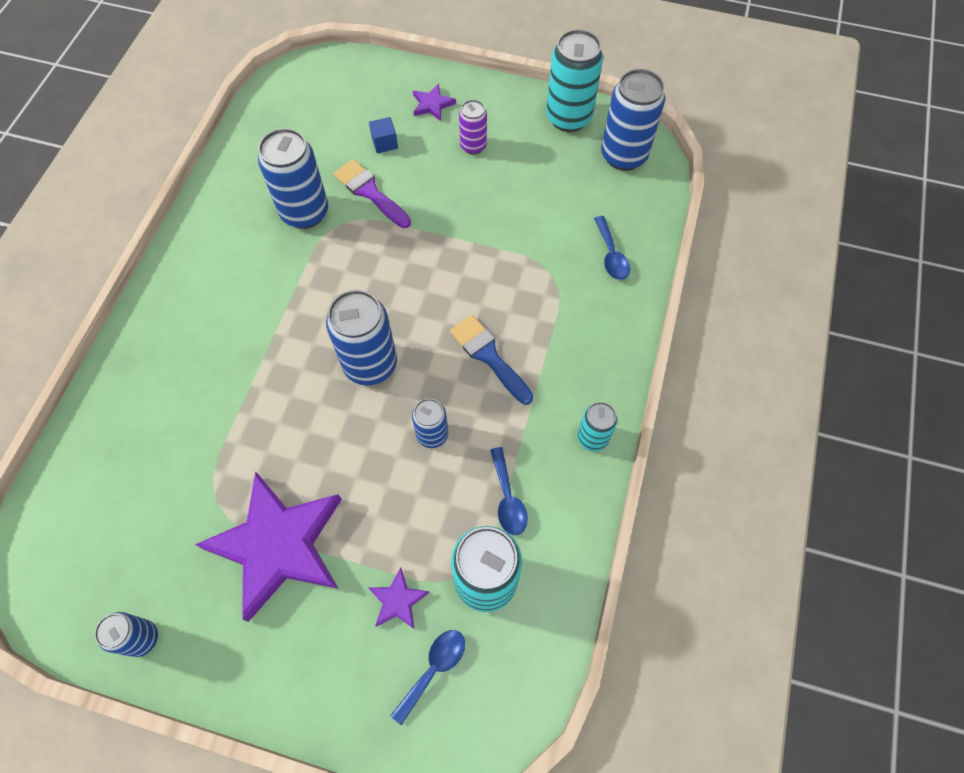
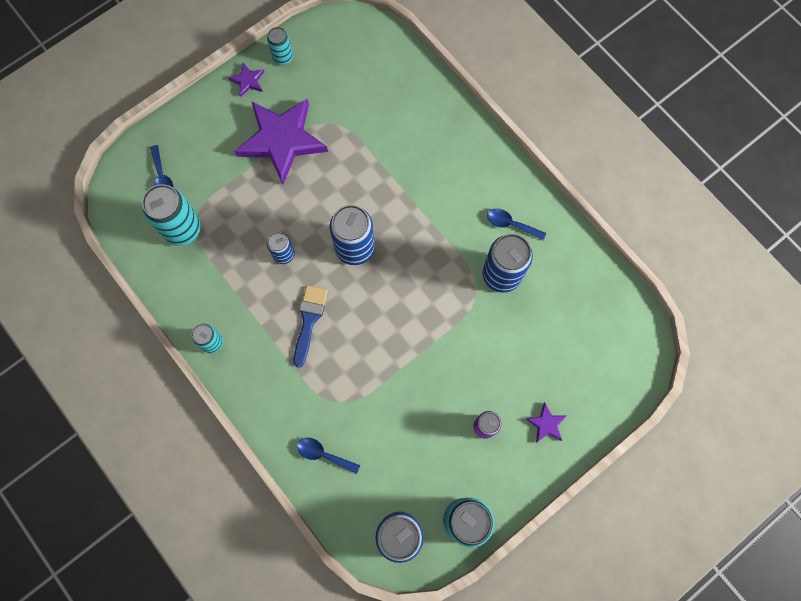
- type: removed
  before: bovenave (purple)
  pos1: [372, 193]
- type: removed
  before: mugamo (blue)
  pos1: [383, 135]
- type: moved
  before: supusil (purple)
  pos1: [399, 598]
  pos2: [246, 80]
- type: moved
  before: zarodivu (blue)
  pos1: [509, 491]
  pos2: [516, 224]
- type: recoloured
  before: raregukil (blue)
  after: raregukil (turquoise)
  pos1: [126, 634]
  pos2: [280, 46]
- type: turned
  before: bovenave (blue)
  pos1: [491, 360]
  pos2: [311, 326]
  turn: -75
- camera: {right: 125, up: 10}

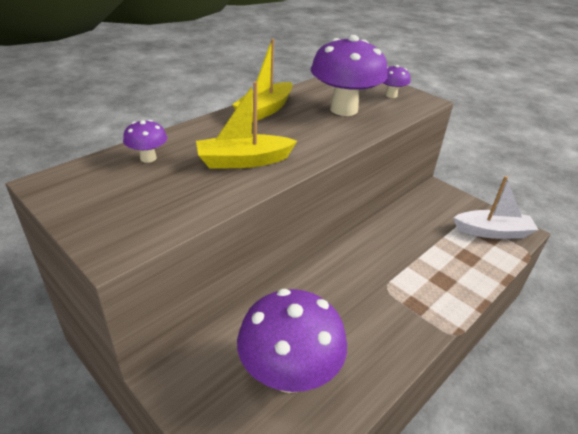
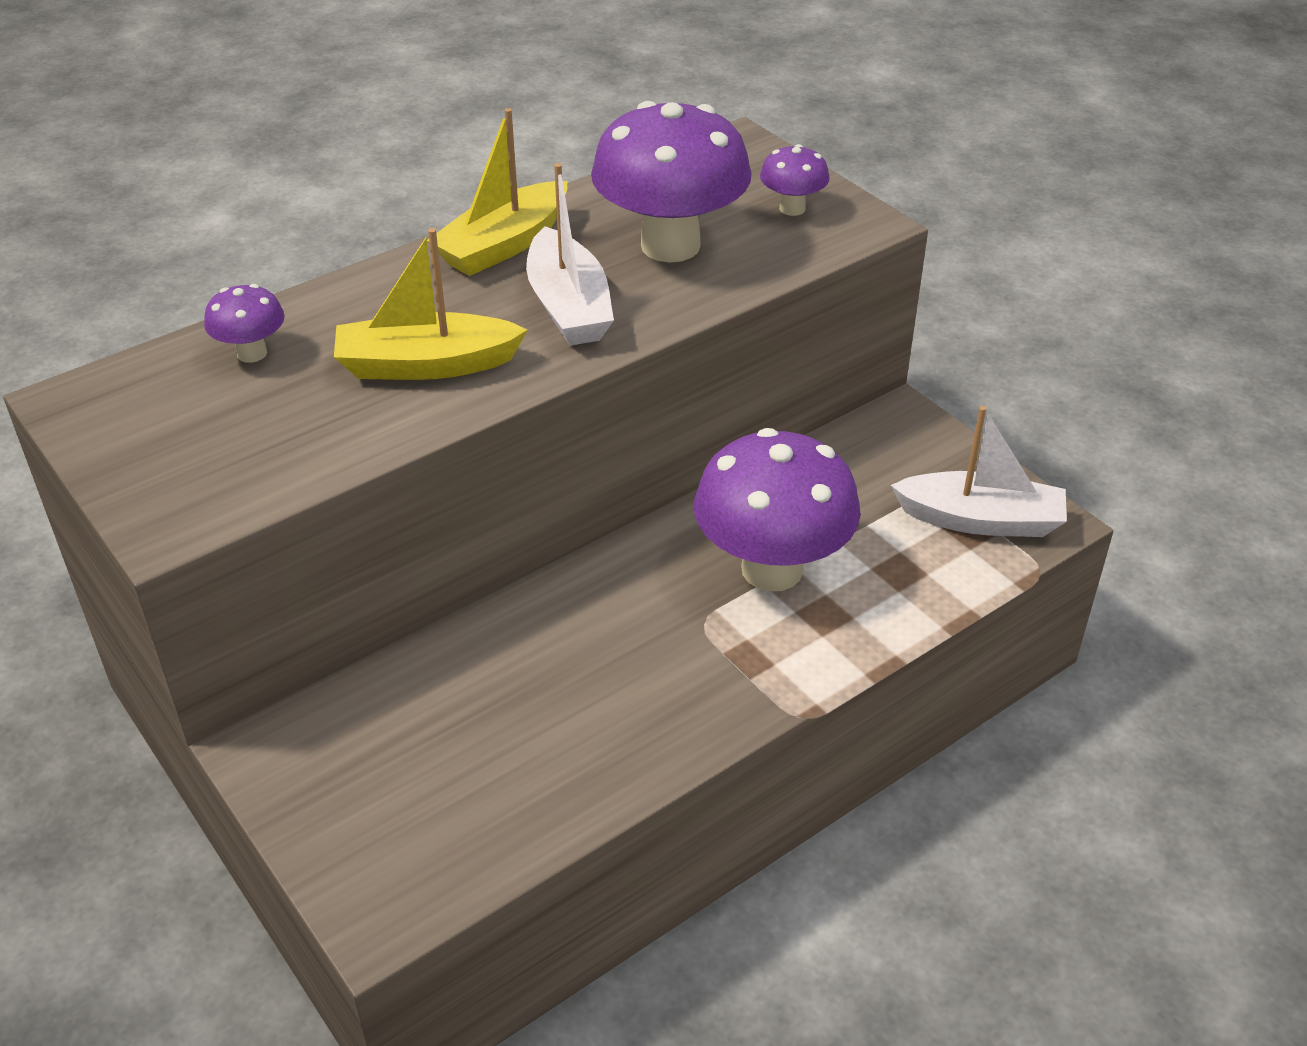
- type: added
  after: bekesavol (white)
  pos2: [570, 254]
- type: moved
  before: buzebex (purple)
  pos1: [292, 341]
  pos2: [777, 509]
- camera: {right: 10, up: 5}

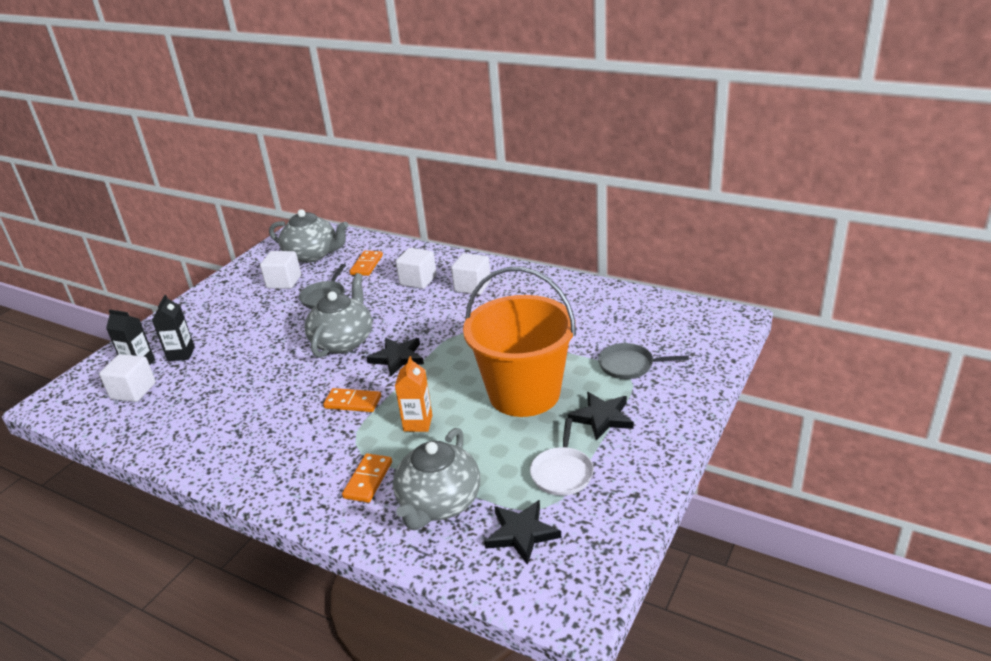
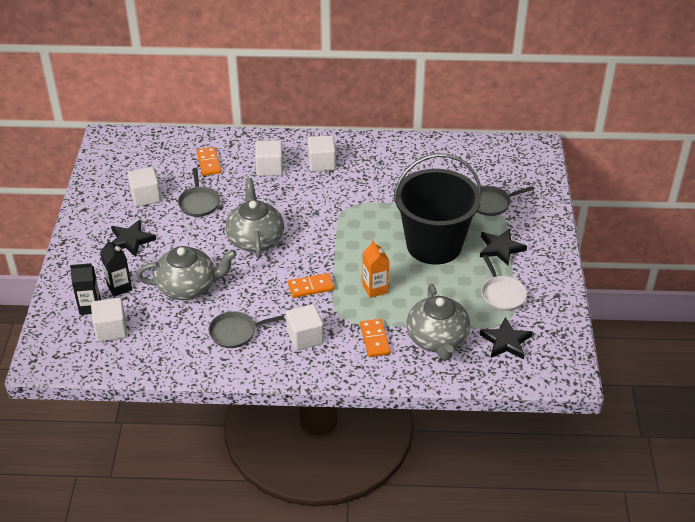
- type: added
  after: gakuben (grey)
  pos2: [246, 329]
- type: added
  after: mugamo (white)
  pos2: [305, 327]
- type: moved
  before: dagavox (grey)
  pos1: [309, 236]
  pos2: [187, 273]
- type: moved
  before: supusil (black)
  pos1: [395, 357]
  pos2: [133, 238]
- type: recoloured
  before: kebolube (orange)
  after: kebolube (black)
  pos1: [519, 342]
  pos2: [437, 209]
- camera: {right: -30, up: 10}

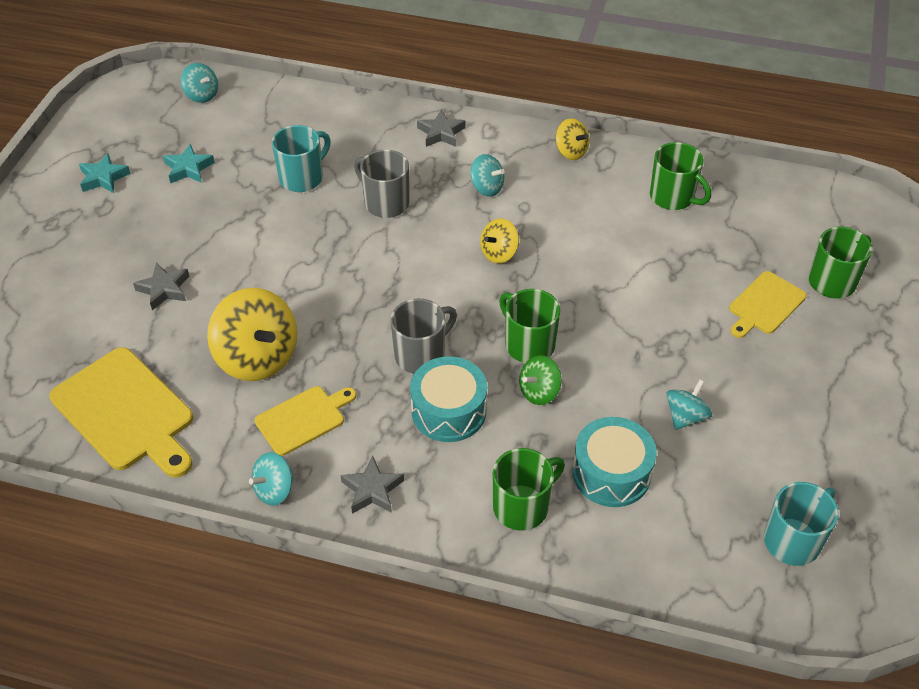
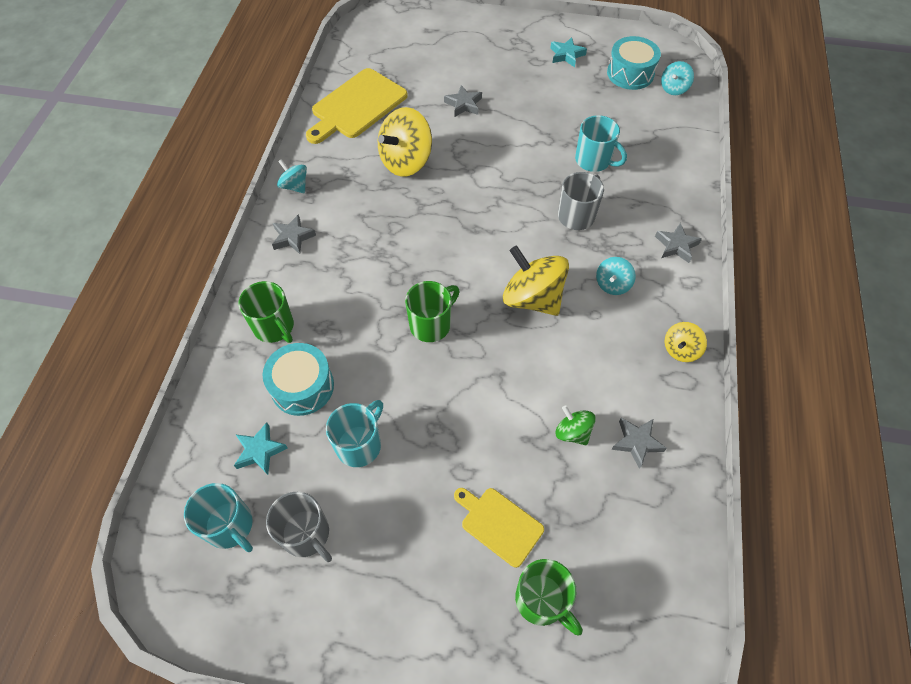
- type: removed
  before: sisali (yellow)
  pos1: [305, 421]
- type: moved
  before: supusil (turquoise)
  pos1: [189, 163]
  pos2: [261, 448]
- type: moved
  before: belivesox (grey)
  pos1: [423, 336]
  pos2: [299, 527]
- type: moved
  before: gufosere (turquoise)
  pos1: [448, 399]
  pos2: [634, 63]
- type: moved
  before: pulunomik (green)
  pos1: [540, 380]
  pos2: [575, 425]
- type: replaced
  before: belivesox (green)
  after: supusil (grey)
  pos1: [680, 176]
  pos2: [639, 443]
- type: replaced
  before: pulunomik (turquoise)
  after: belivesox (turquoise)
  pos1: [689, 404]
  pos2: [354, 433]
- type: resized
  before: pulunomik (yellow)
  pos1: [499, 241]
  pos2: [536, 281]
  scale: 1.9
- camera: {right: 85, up: 10}

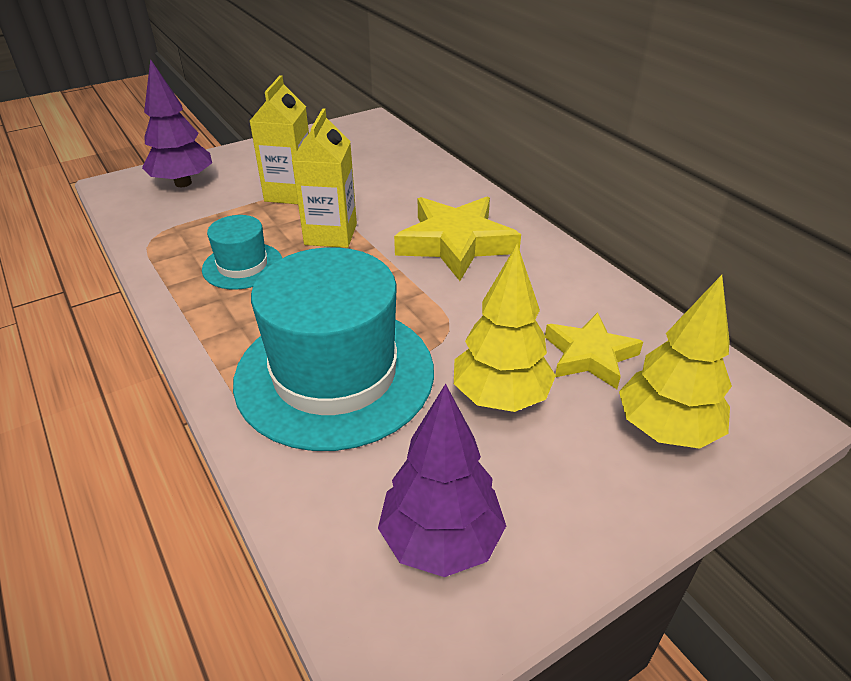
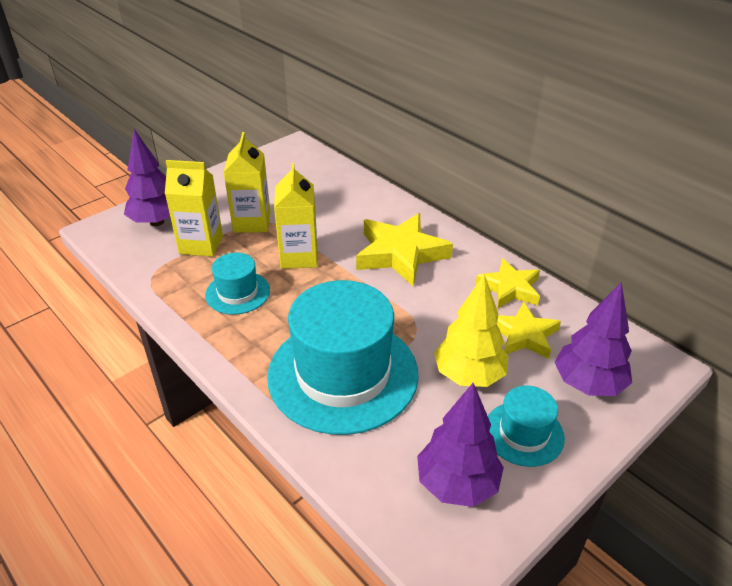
- type: added
  after: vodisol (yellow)
  pos2: [194, 208]
- type: added
  after: supusil (yellow)
  pos2: [508, 283]
- type: added
  after: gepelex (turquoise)
  pos2: [526, 426]
- type: recoloured
  before: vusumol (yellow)
  after: vusumol (purple)
  pos1: [675, 362]
  pos2: [593, 339]
- camera: {right: -10, up: 0}

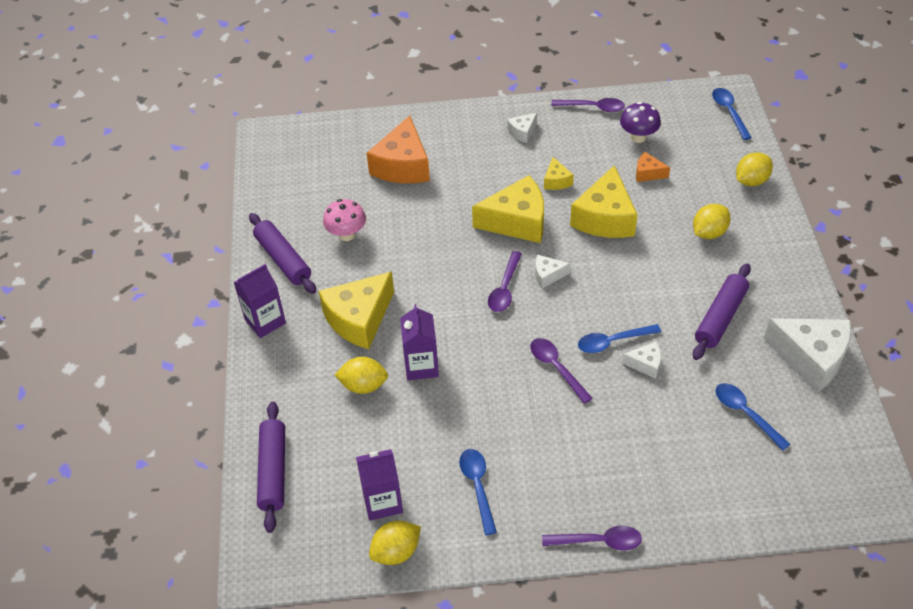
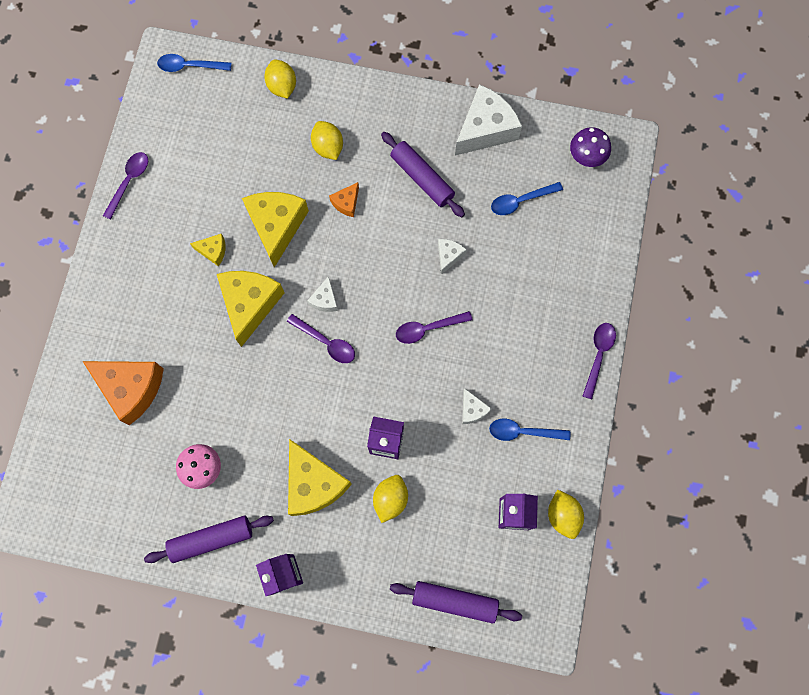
- type: removed
  before: zarodivu (blue)
  pos1: [619, 338]
- type: moved
  before: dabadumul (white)
  pos1: [522, 128]
  pos2: [476, 406]
- type: moved
  before: buzebex (purple)
  pos1: [640, 122]
  pos2: [590, 147]
- type: moved
  before: dabadumul (orange)
  pos1: [653, 167]
  pos2: [344, 199]
- type: turned
  before: dabadumul (yellow)
  pos1: [604, 201]
  pos2: [275, 229]
  turn: -120
- camera: {right: -75, up: 25}

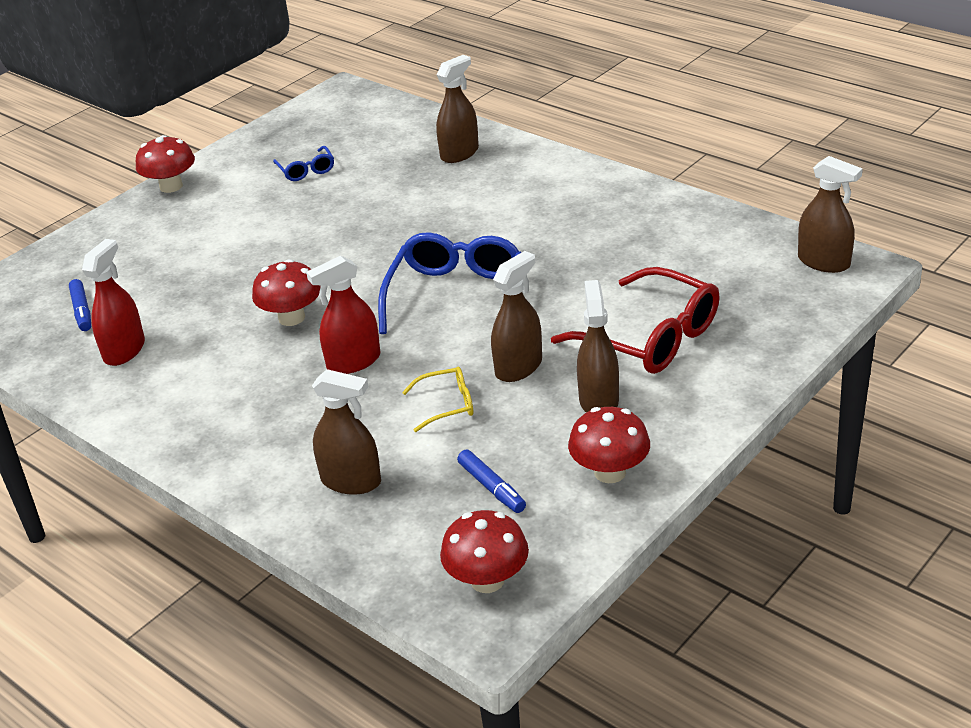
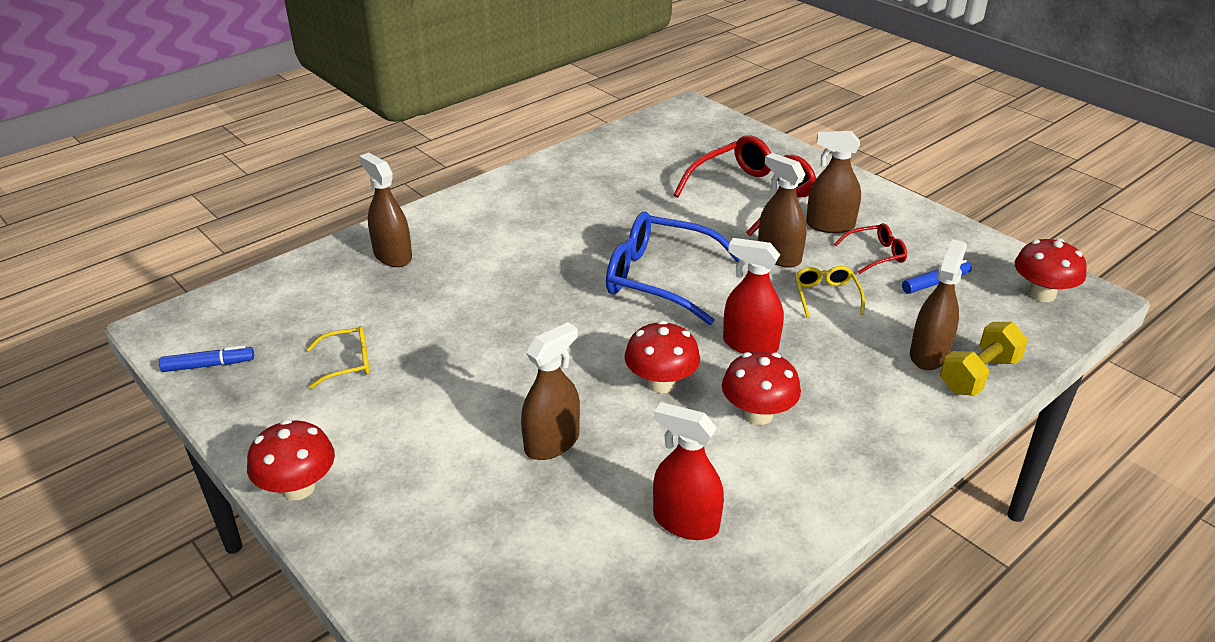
- type: added
  after: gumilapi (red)
  pos2: [870, 248]
- type: added
  after: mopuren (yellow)
  pos2: [984, 359]
- type: moved
  before: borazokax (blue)
  pos1: [80, 305]
  pos2: [206, 358]
- type: moved
  before: buzebex (red)
  pos1: [609, 445]
  pos2: [761, 388]
- type: moved
  before: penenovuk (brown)
  pos1: [830, 214]
  pos2: [550, 391]
- type: recoloured
  before: gumilapi (blue)
  after: gumilapi (yellow)
  pos1: [303, 163]
  pos2: [338, 357]
- type: turned
  before: penenovuk (red)
  pos1: [343, 315]
  pos2: [753, 296]
  turn: 135
- camera: {right: -85, up: 0}

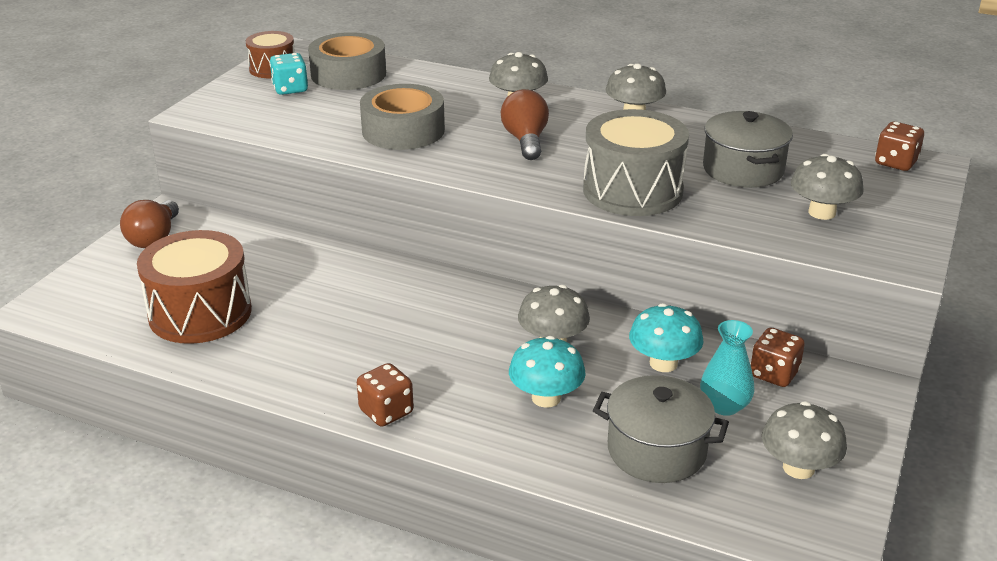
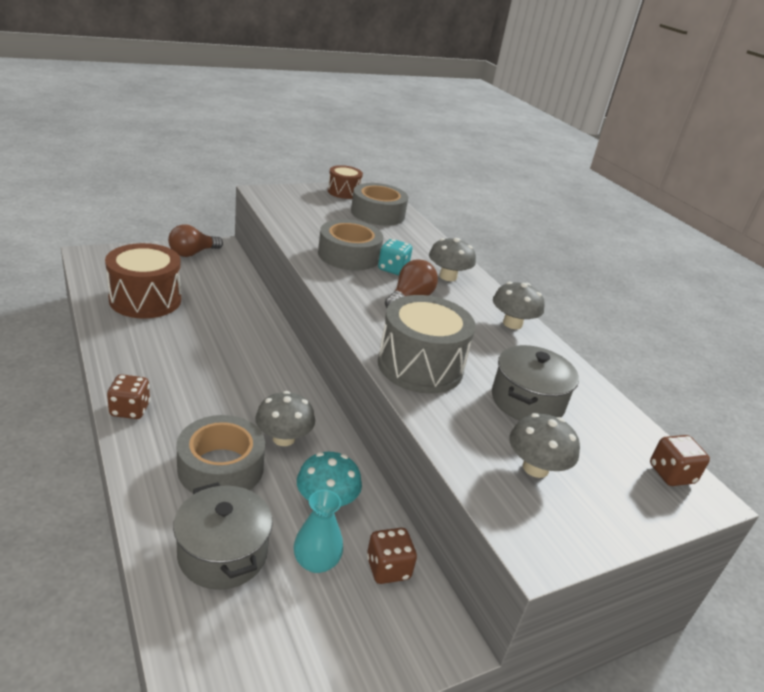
- type: removed
  before: buzebex (grey)
  pos1: [804, 440]
- type: moved
  before: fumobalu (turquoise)
  pos1: [288, 74]
  pos2: [395, 257]
- type: replaced
  before: buzebex (turquoise)
  after: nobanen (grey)
  pos1: [547, 372]
  pos2: [220, 454]
- camera: {right: 35, up: 0}

